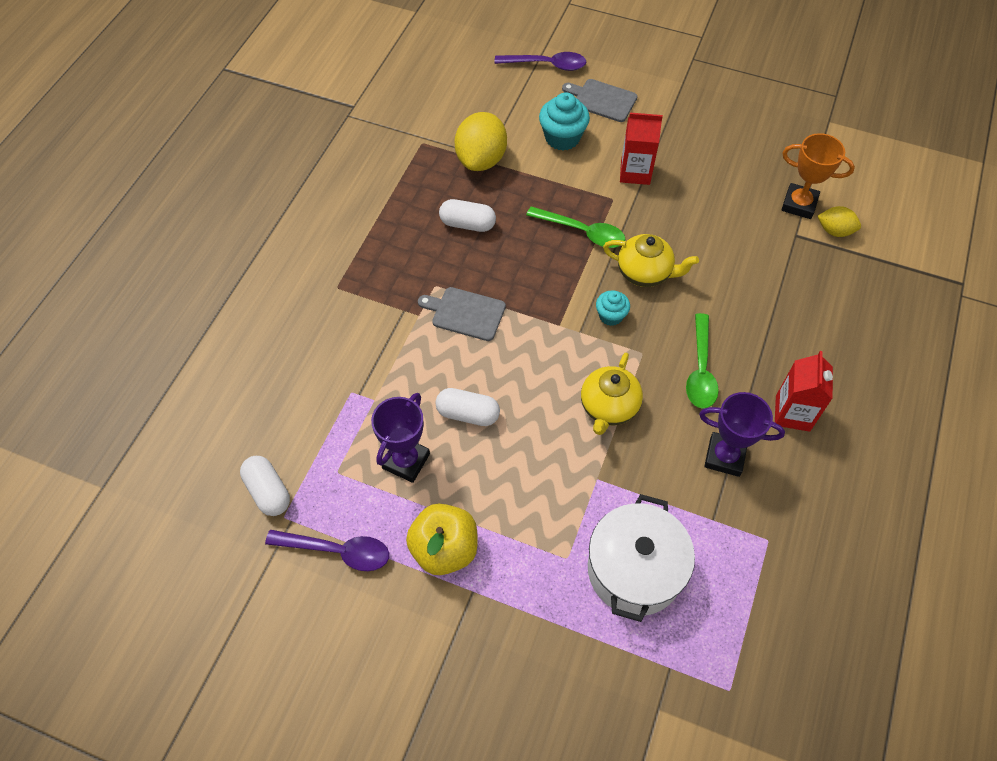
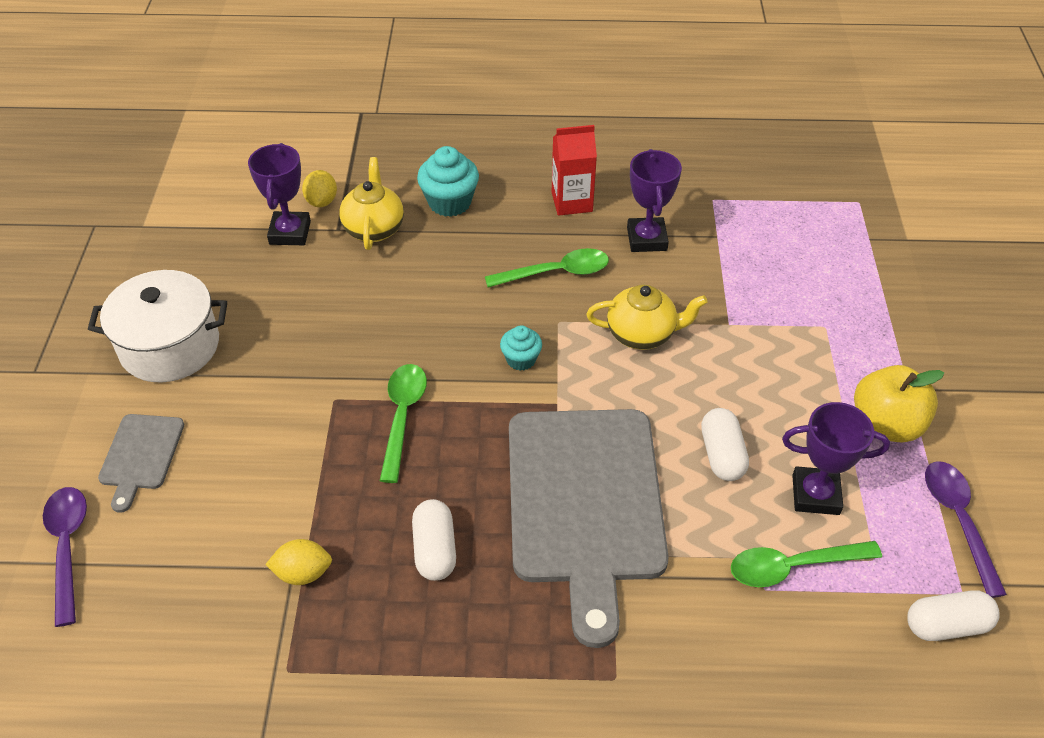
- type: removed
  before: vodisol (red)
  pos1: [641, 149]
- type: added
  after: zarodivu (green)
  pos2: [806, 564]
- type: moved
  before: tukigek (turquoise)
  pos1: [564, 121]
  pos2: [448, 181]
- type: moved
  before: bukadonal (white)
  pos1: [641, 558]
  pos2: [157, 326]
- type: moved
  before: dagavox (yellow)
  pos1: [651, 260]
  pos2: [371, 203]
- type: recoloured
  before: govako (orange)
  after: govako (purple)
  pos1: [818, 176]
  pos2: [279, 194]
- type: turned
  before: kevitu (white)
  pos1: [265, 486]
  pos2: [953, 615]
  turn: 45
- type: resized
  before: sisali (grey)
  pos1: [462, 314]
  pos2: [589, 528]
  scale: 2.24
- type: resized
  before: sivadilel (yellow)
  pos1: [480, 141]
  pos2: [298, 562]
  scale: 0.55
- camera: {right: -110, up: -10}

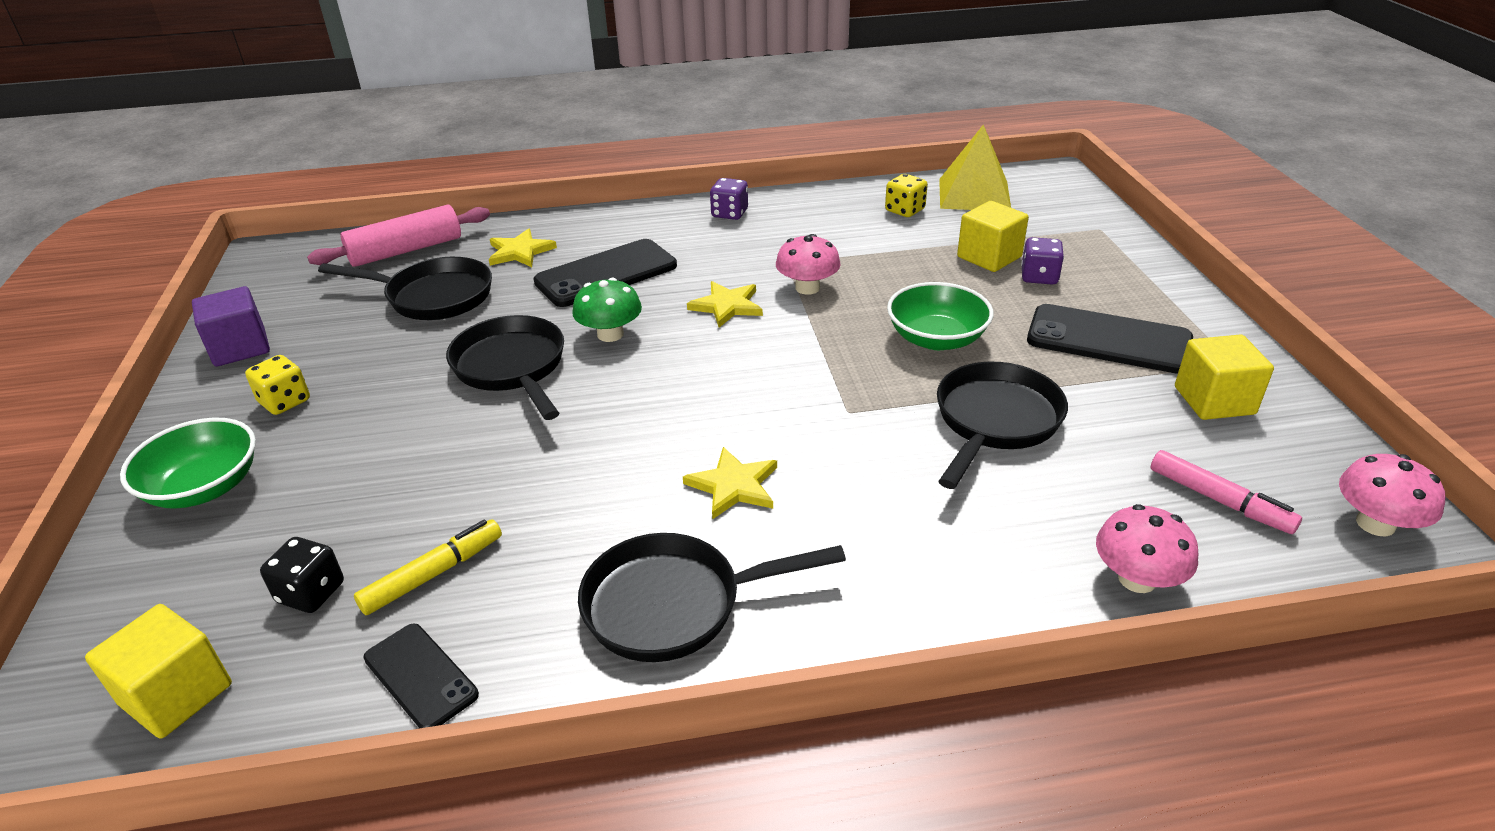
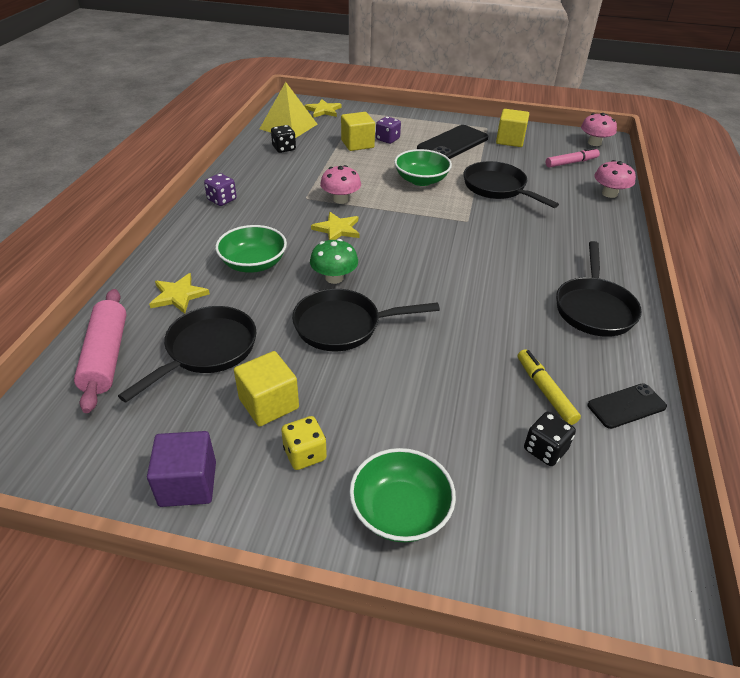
- type: moved
  before: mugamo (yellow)
  pos1: [158, 671]
  pos2: [266, 389]
- type: moved
  before: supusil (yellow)
  pos1: [730, 483]
  pos2: [322, 108]
- type: replaced
  before: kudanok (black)
  after: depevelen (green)
  pos1: [605, 273]
  pos2: [251, 249]
- type: recoloured
  before: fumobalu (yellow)
  after: fumobalu (black)
  pos1: [906, 195]
  pos2: [283, 139]
- camera: {right: -70, up: 5}

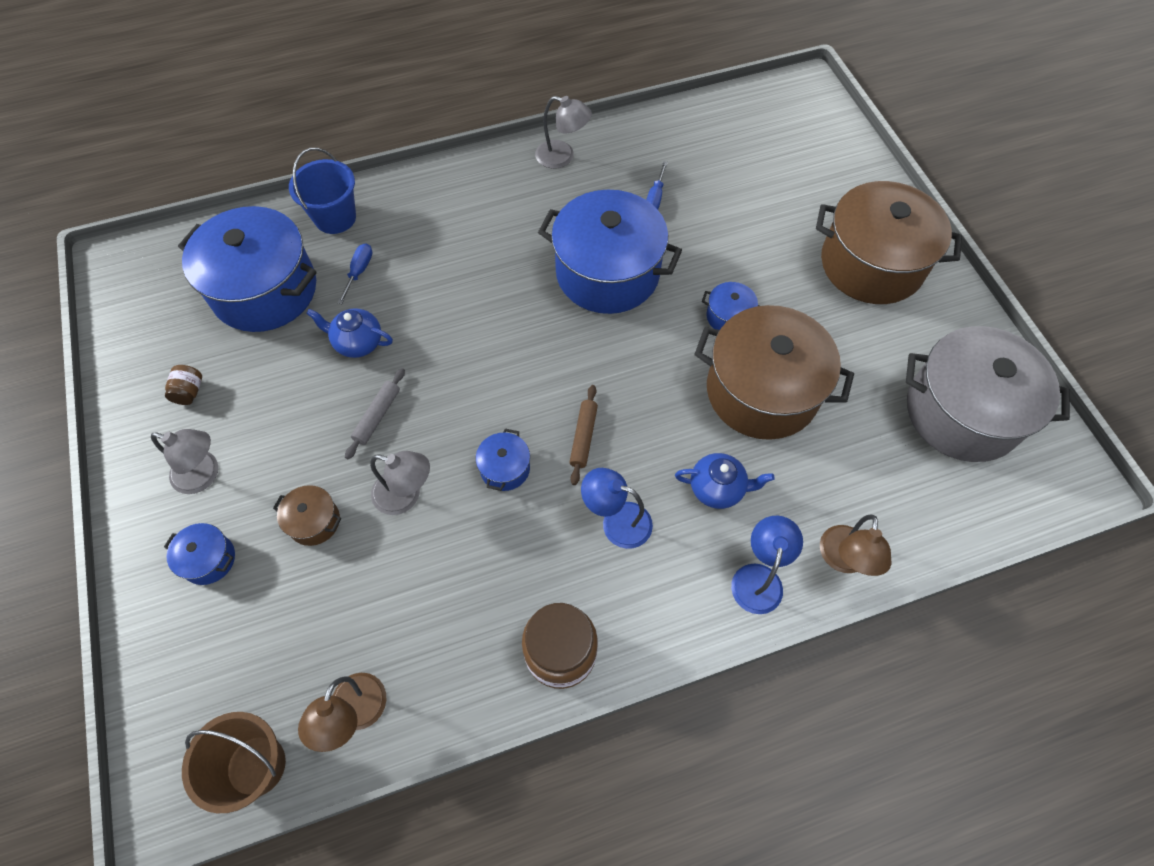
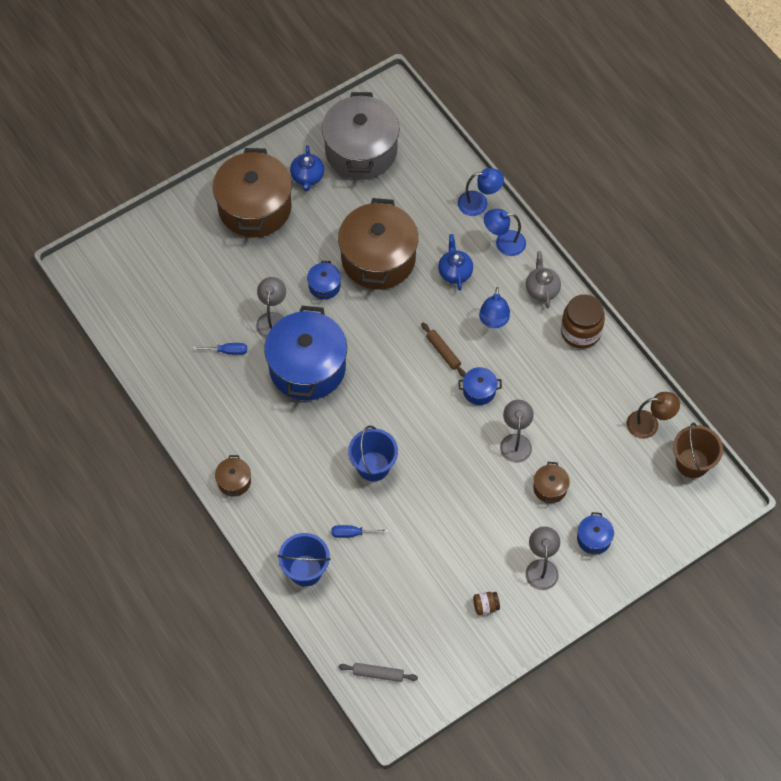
- type: removed
  before: bukadonal (blue)
  pos1: [247, 269]
- type: added
  after: bukadonal (brown)
  pos2: [233, 476]
- type: added
  after: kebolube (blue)
  pos2: [373, 453]
- type: added
  after: dagavox (grey)
  pos2: [543, 279]
- type: moved
  before: dagavox (blue)
  pos1: [349, 333]
  pos2: [307, 168]
- type: moved
  before: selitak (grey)
  pos1: [375, 413]
  pos2: [378, 672]
- type: moved
  before: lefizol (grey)
  pos1: [563, 132]
  pos2: [271, 307]
- type: recoloured
  before: lefizol (brown)
  after: lefizol (blue)
  pos1: [855, 545]
  pos2: [481, 192]
- type: turned
  before: selitak (brown)
  pos1: [583, 435]
  pos2: [443, 349]
  turn: 60
- camera: {right: -105, up: 0}

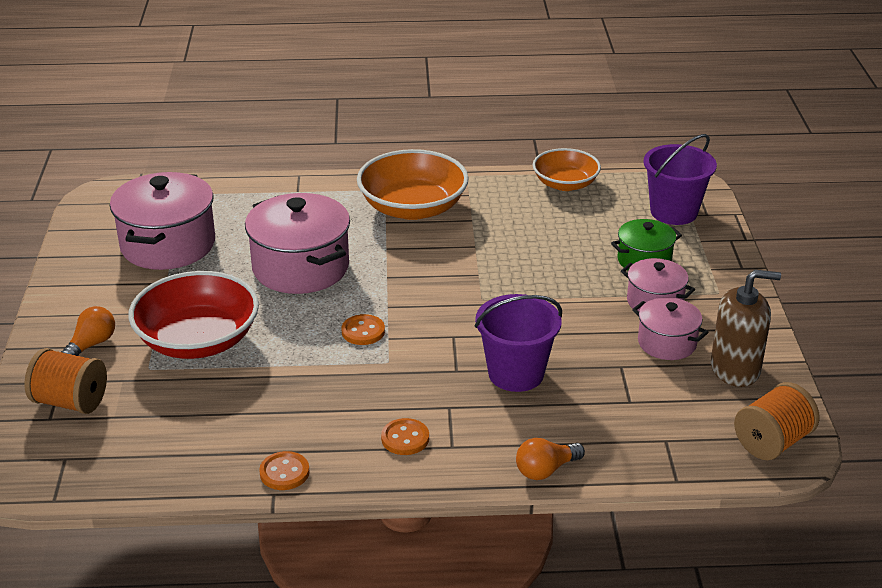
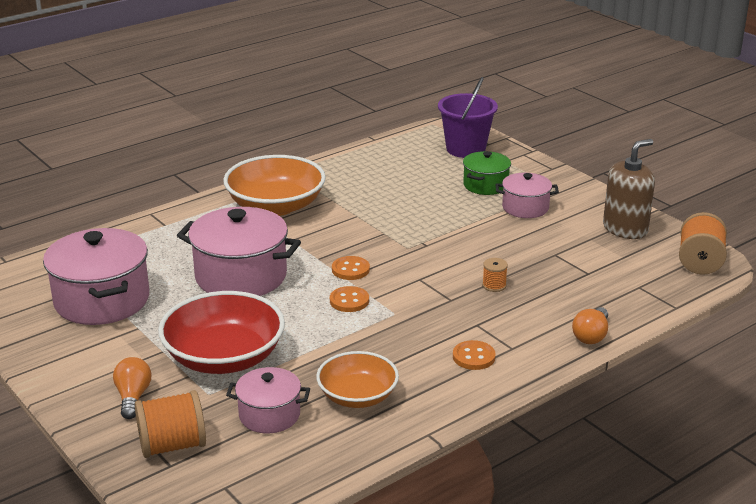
- type: moved
  before: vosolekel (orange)
  pos1: [284, 470]
  pos2: [351, 268]
- type: moved
  before: depevelen (orange)
  pos1: [567, 169]
  pos2: [357, 379]
- type: moved
  before: bukadonal (pink)
  pos1: [670, 328]
  pos2: [268, 400]
- type: replaced
  before: kebolube (purple)
  after: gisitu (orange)
  pos1: [518, 343]
  pos2: [495, 275]
- camera: {right: -35, up: -5}

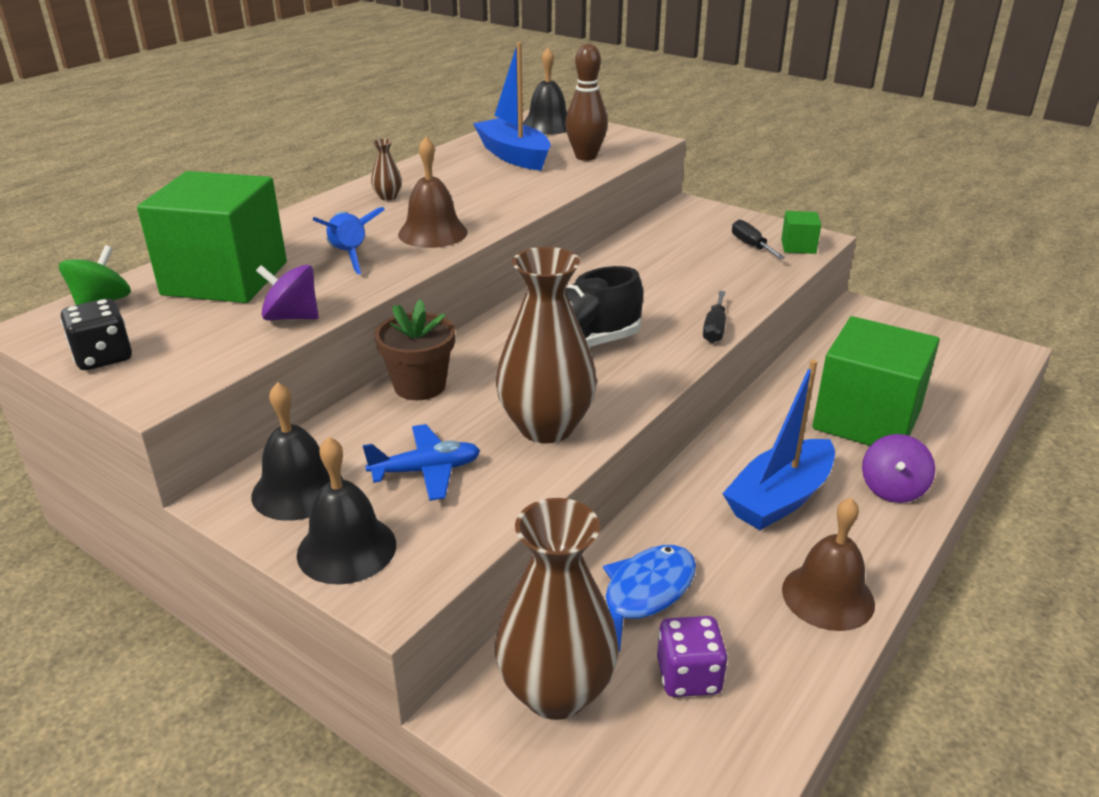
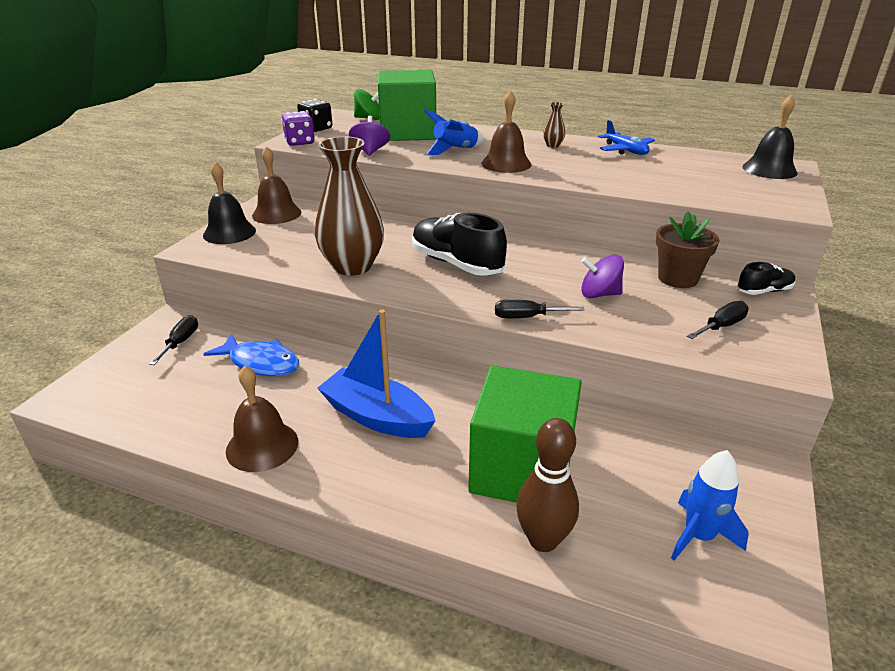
- type: removed
  before: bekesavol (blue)
  pos1: [512, 106]
- type: removed
  before: mugamo (green)
  pos1: [801, 232]
- type: added
  after: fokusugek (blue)
  pos2: [710, 505]
- type: added
  after: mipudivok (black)
  pos2: [766, 278]
- type: moved
  before: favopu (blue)
  pos1: [421, 462]
  pos2: [626, 137]
- type: moved
  before: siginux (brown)
  pos1: [415, 349]
  pos2: [688, 249]
- type: moved
  before: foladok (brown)
  pos1: [587, 102]
  pos2: [547, 485]
- type: moved
  before: fumobalu (purple)
  pos1: [692, 656]
  pos2: [298, 128]
- type: moved
  before: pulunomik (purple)
  pos1: [898, 468]
  pos2: [602, 276]
- type: replaced
  before: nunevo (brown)
  after: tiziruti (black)
  pos1: [557, 609]
  pos2: [173, 340]
- type: recoloured
  before: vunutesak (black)
  after: vunutesak (brown)
  pos1: [297, 451]
  pos2: [276, 185]
- camera: {right: 75, up: 0}

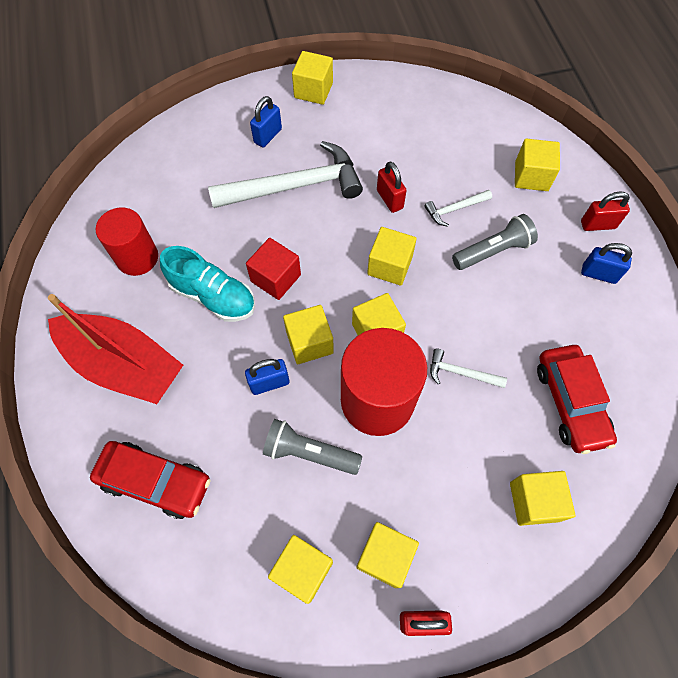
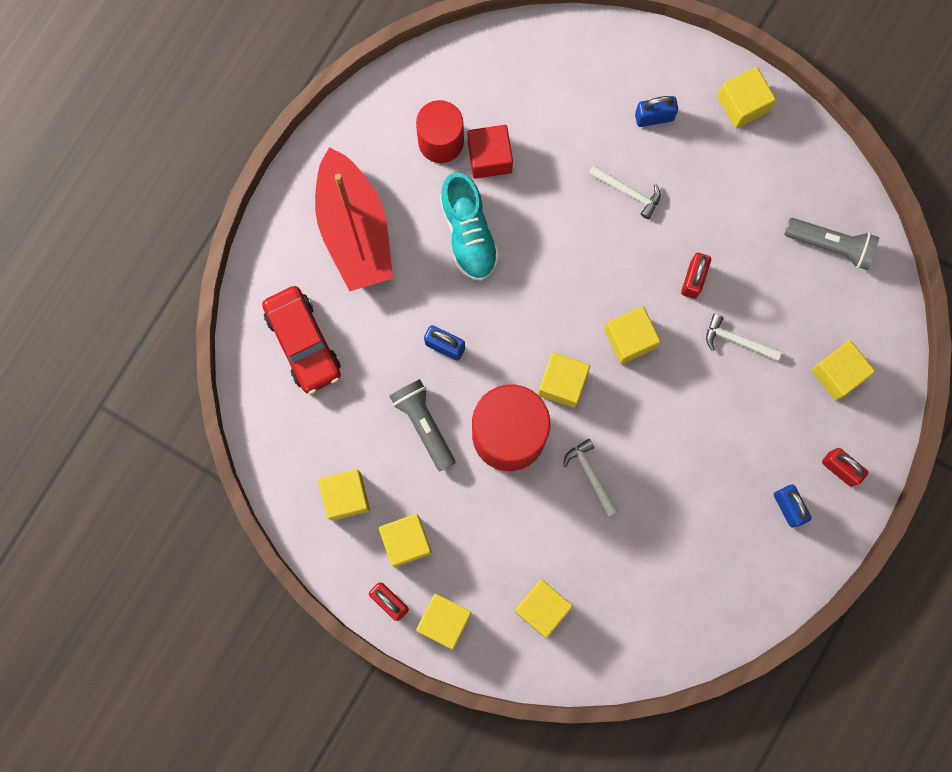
- type: removed
  before: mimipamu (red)
  pos1: [577, 399]
- type: moved
  before: mugamo (red)
  pos1: [273, 269]
  pos2: [490, 152]
- type: moved
  before: mugamo (yellow)
  pos1: [308, 334]
  pos2: [443, 621]
- type: moved
  before: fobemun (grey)
  pos1: [495, 242]
  pos2: [831, 244]
- type: resized
  before: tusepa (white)
  pos1: [285, 174]
  pos2: [625, 192]
  scale: 0.45
- camera: {right: 45, up: 15}

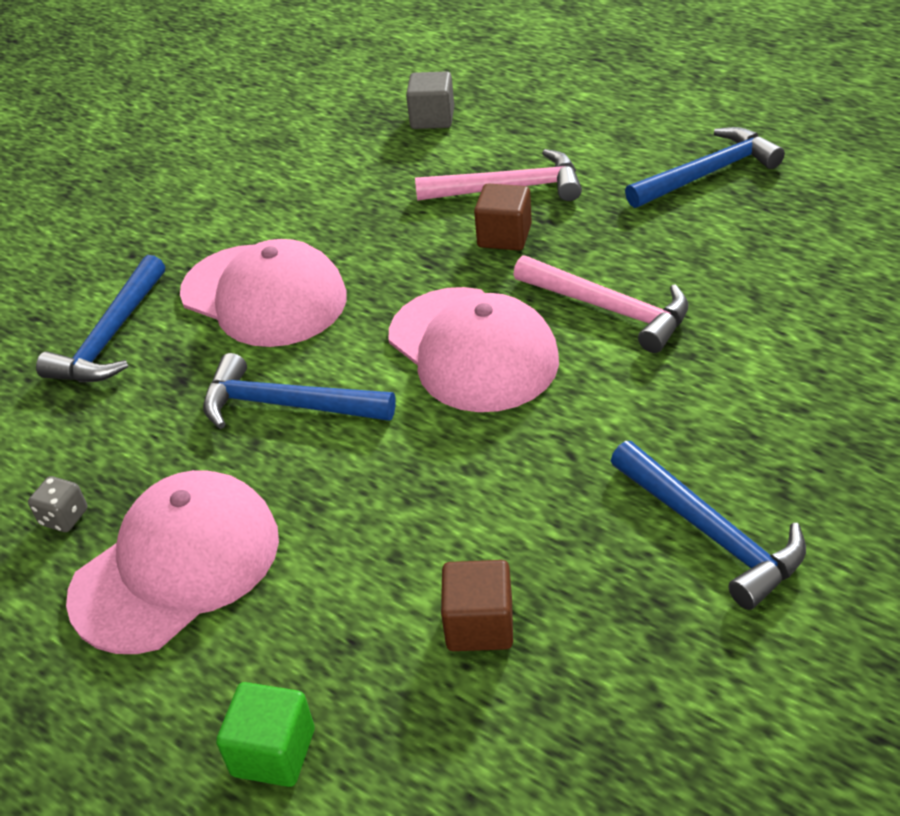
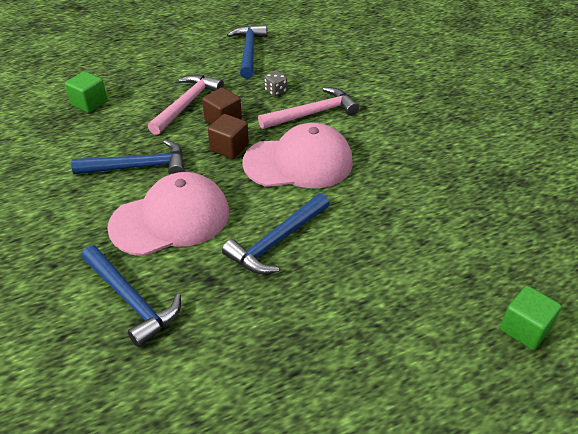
- type: removed
  before: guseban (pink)
  pos1: [172, 562]
- type: moved
  before: fumobalu (grey)
  pos1: [58, 504]
  pos2: [275, 83]
- type: moved
  before: mugamo (brown)
  pos1: [477, 605]
  pos2: [228, 136]
- type: moved
  before: tusepa (blue)
  pos1: [708, 525]
  pos2: [128, 157]
- type: recoloured
  before: mugamo (grey)
  after: mugamo (green)
  pos1: [430, 100]
  pos2: [86, 92]
- camera: {right: -65, up: 0}

